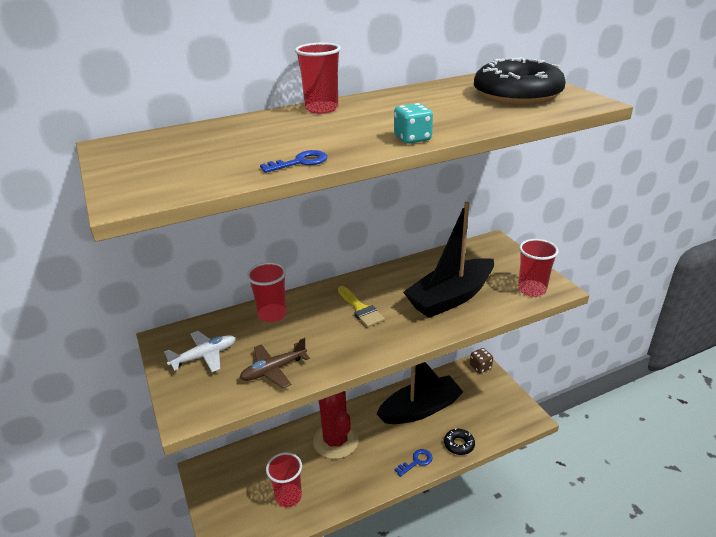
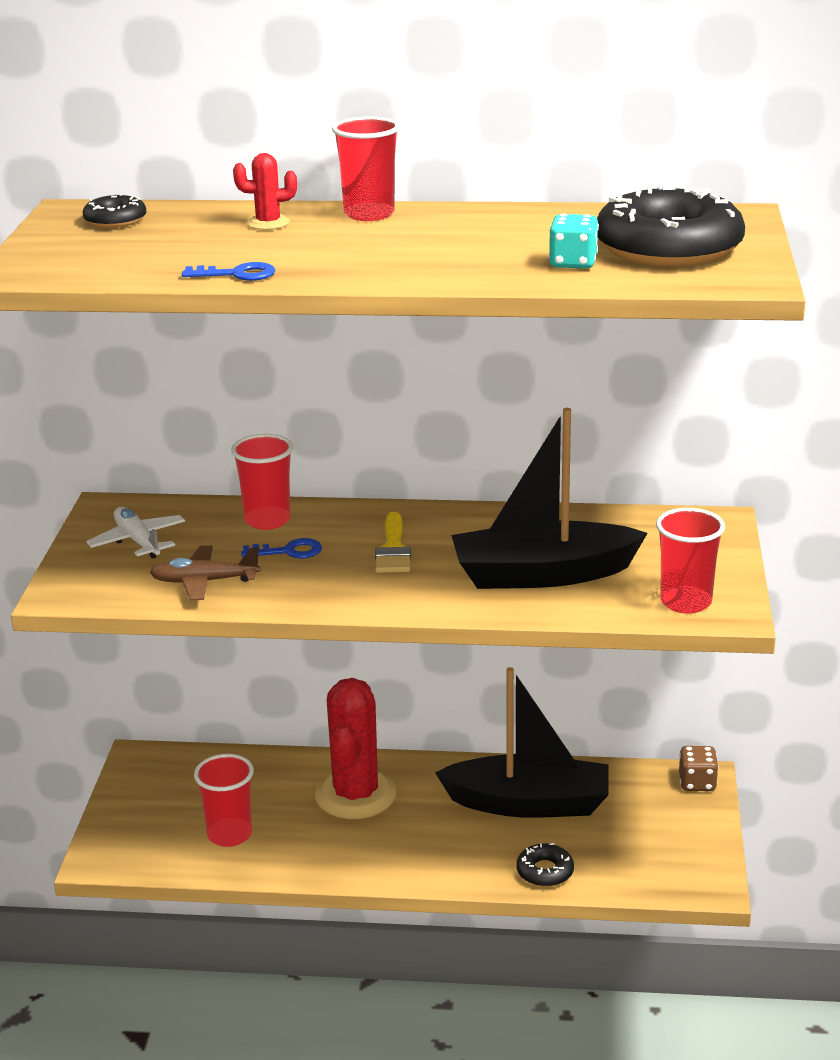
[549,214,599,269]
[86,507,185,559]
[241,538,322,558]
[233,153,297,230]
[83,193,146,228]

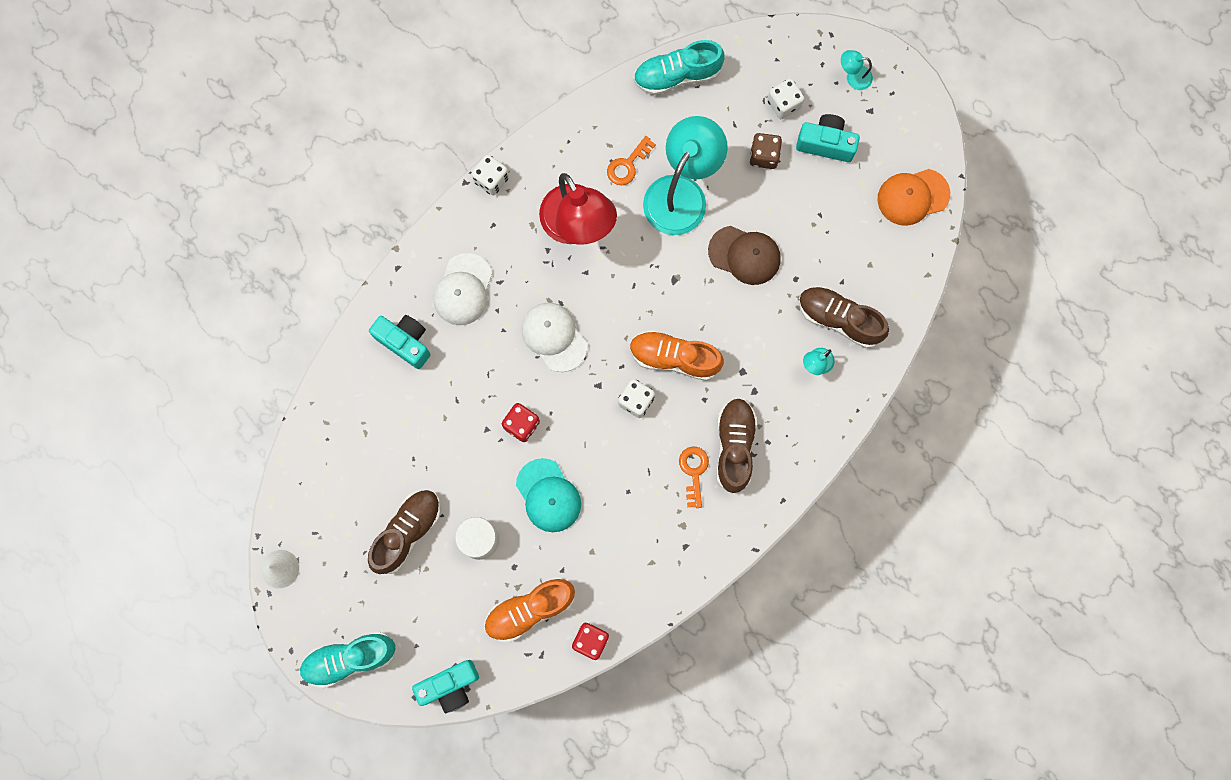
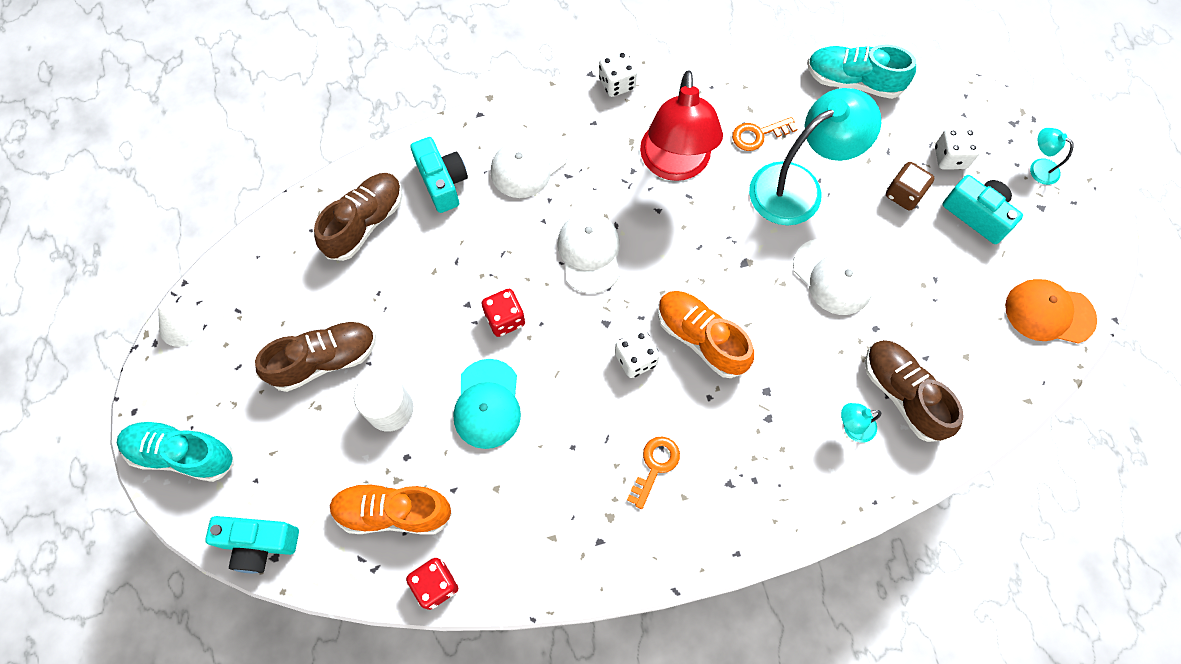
[793,239,874,315]
[314,173,402,261]

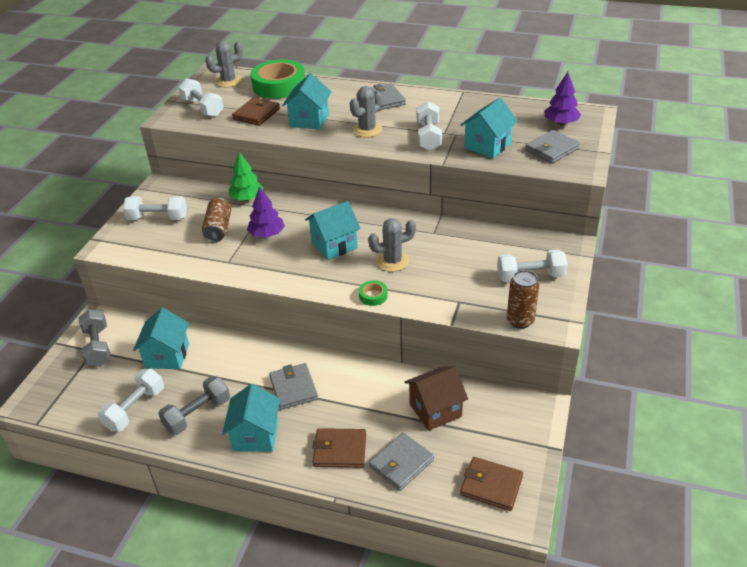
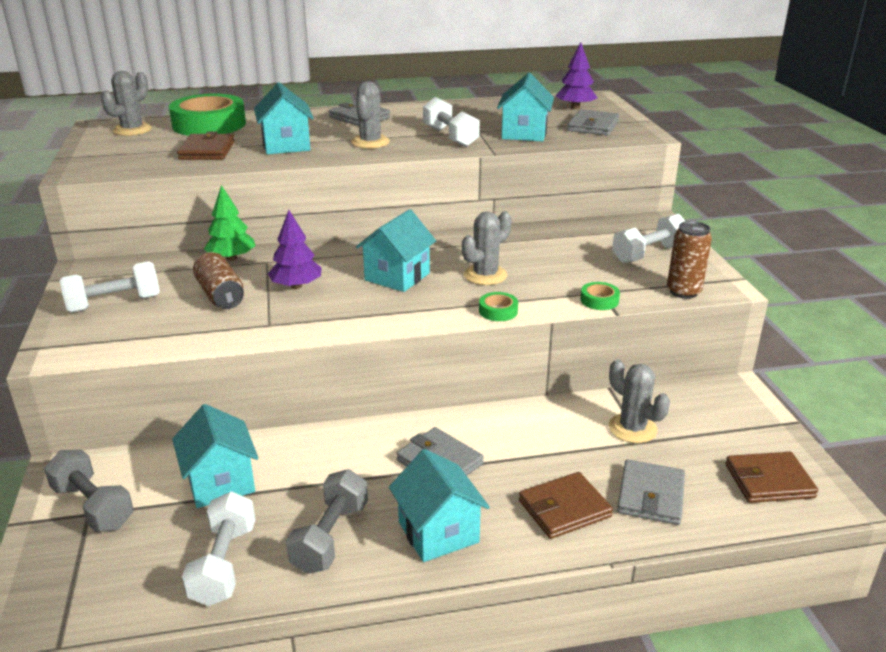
[178,78,223,117] (first image)
[609,359,670,443]
[580,282,620,310]

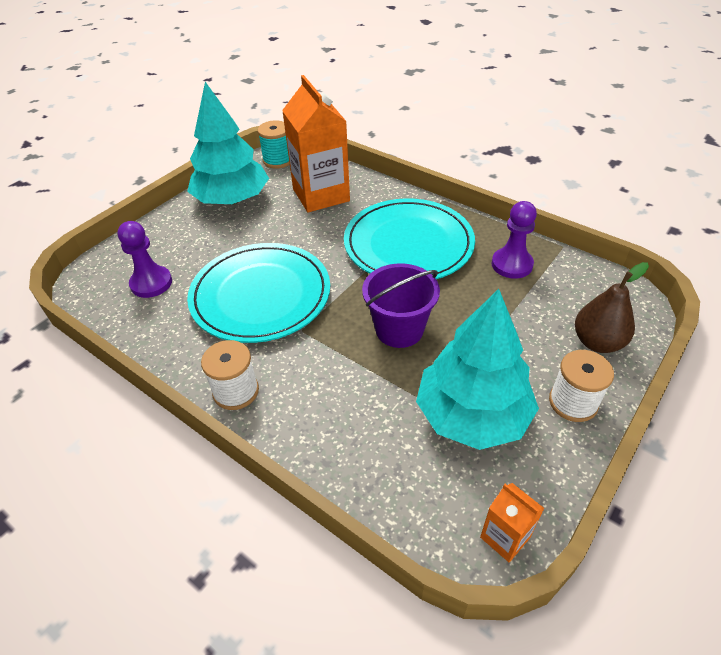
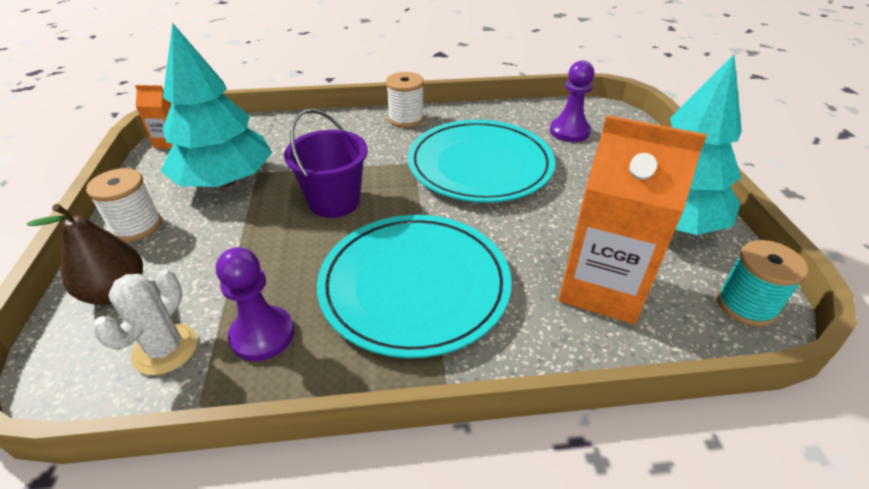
[92,270,198,375]

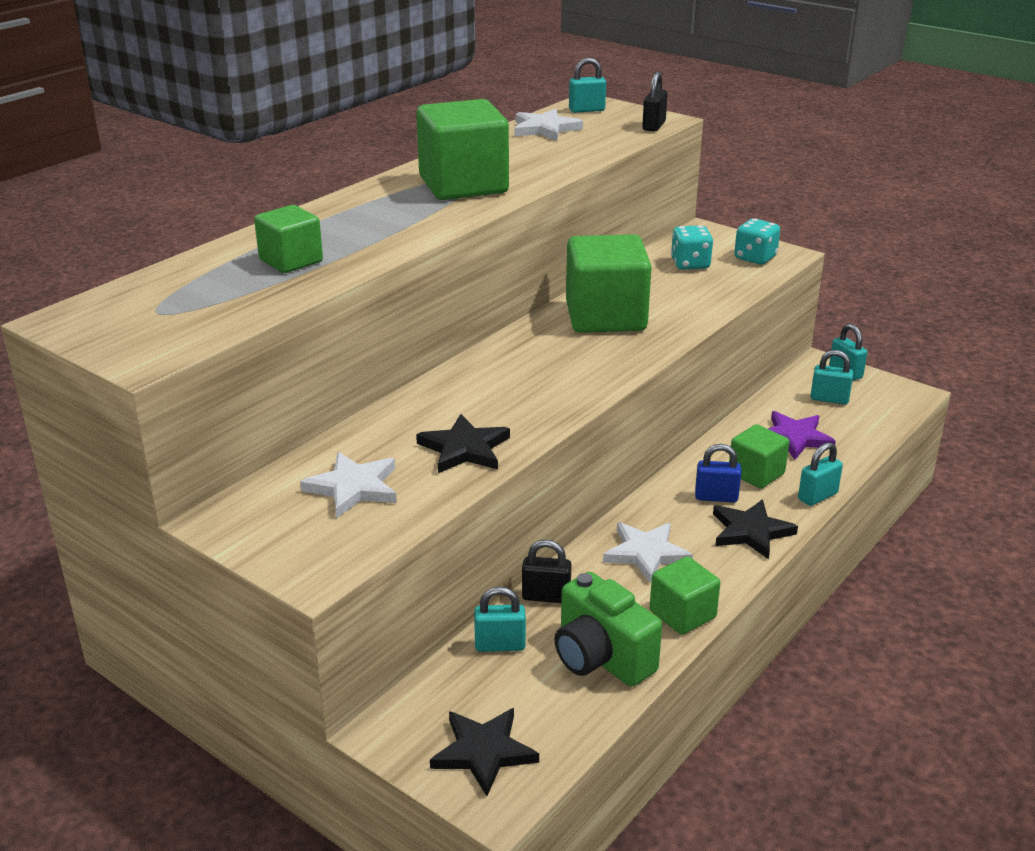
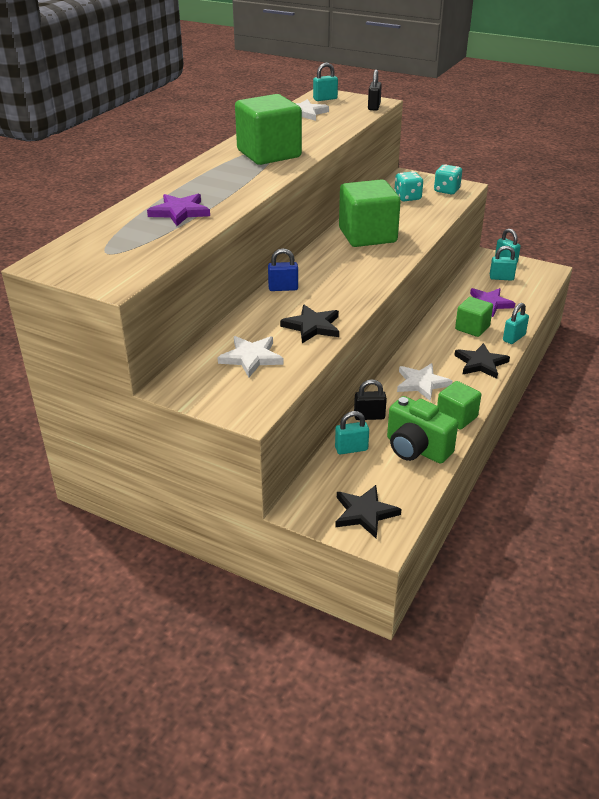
[147,194,210,226]
[268,248,298,291]

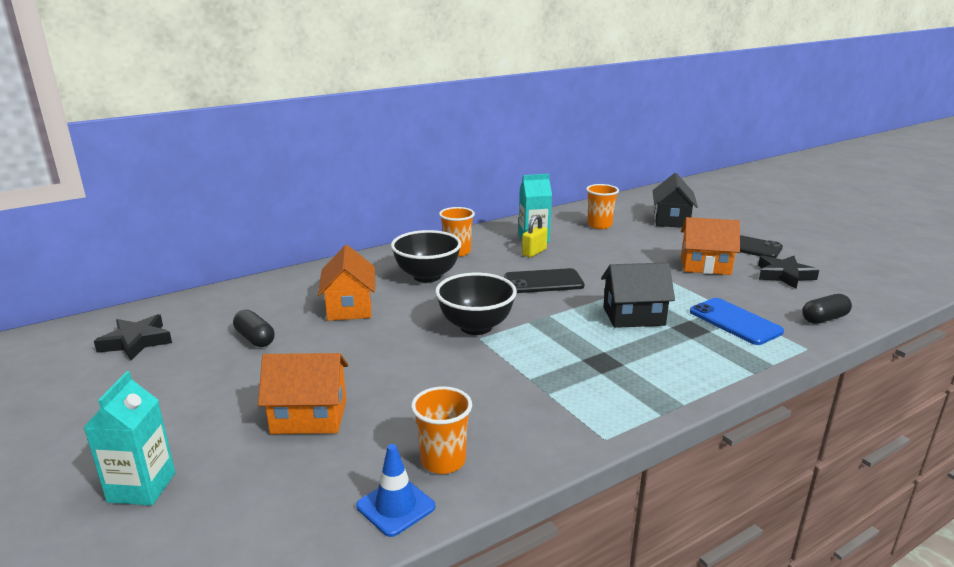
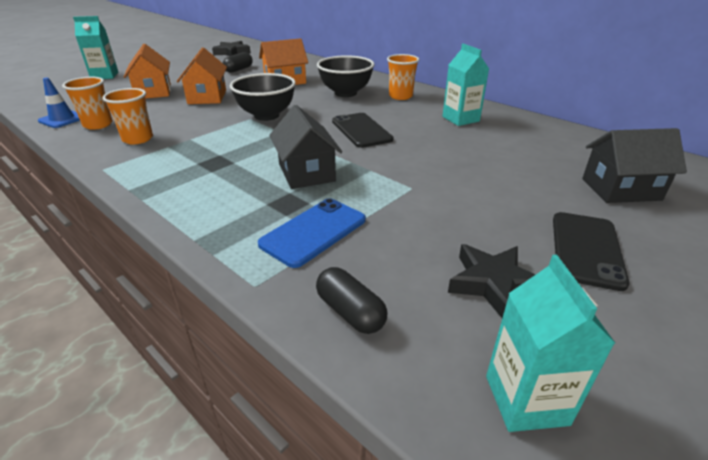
[103,88,153,144]
[522,215,548,257] (first image)
[177,47,227,104]
[486,255,615,432]

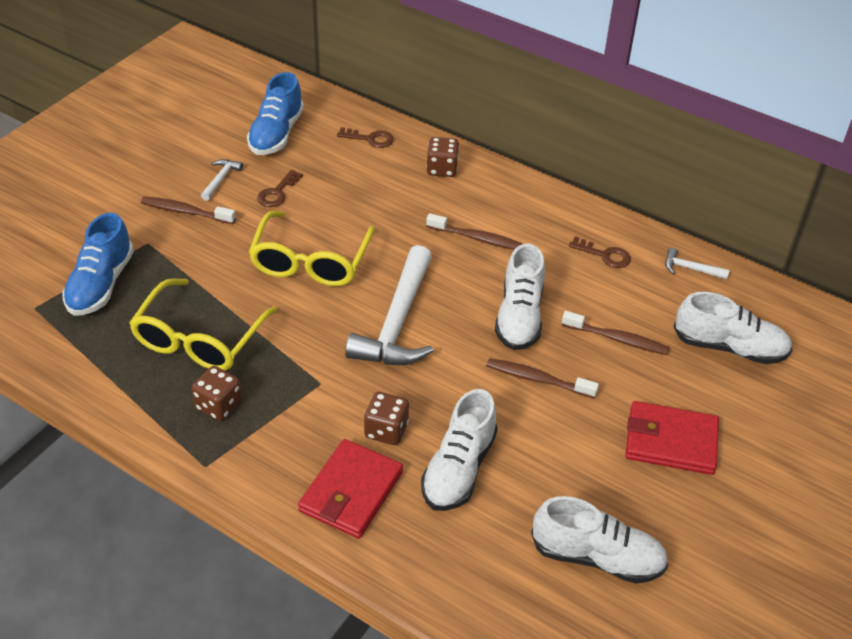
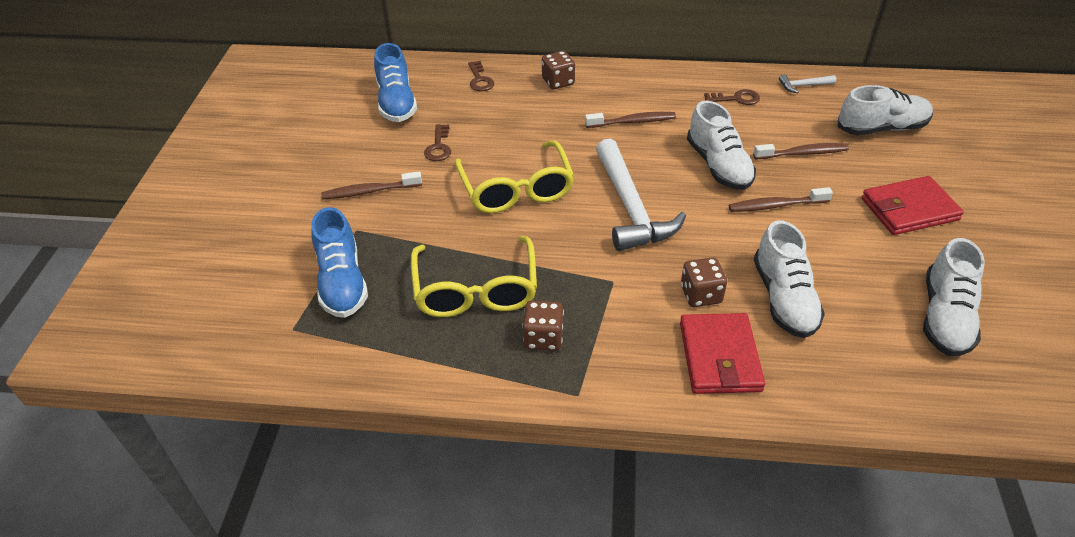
[468,61,494,91]
[201,159,243,201] (first image)
[923,238,985,356]

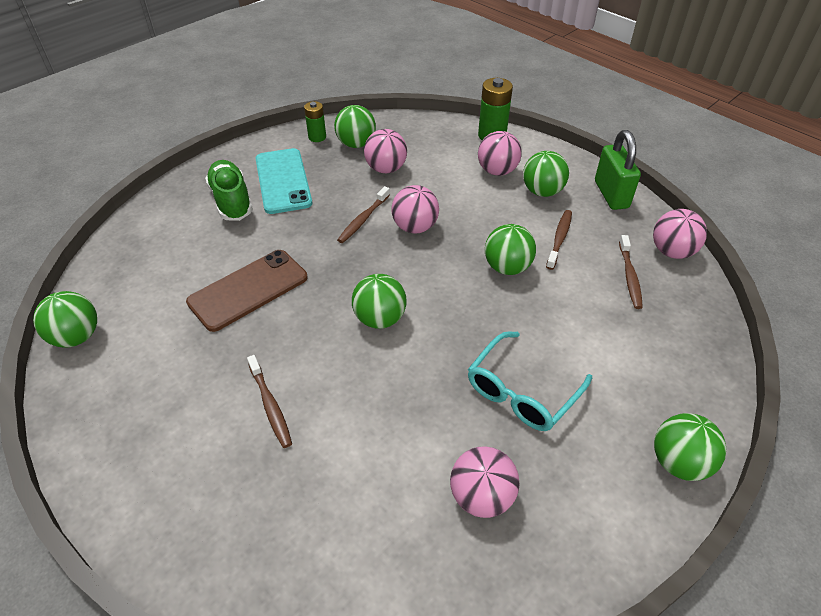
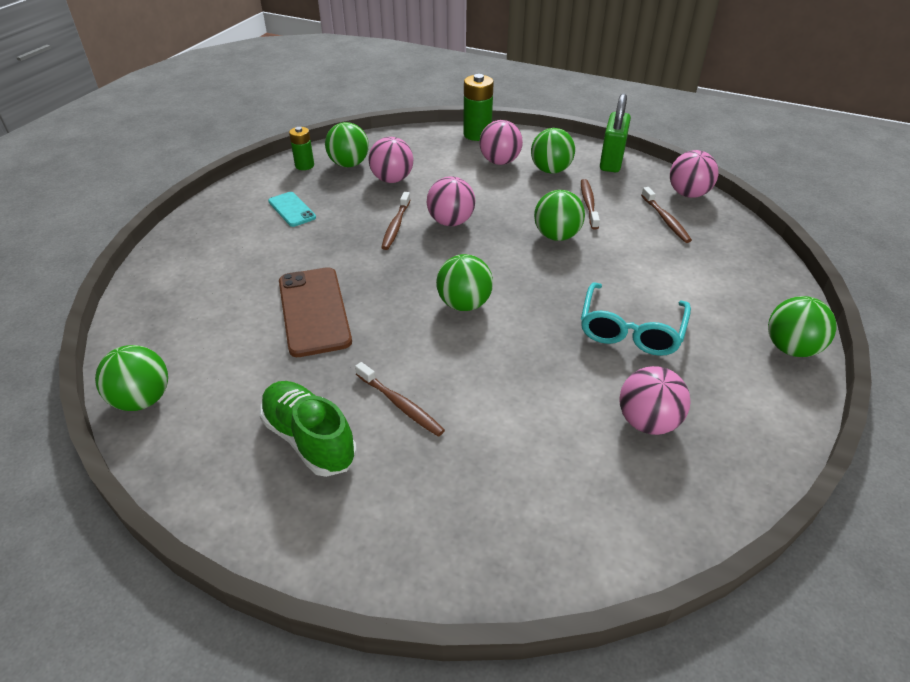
[600,94,631,172]
[268,192,316,227]
[260,381,356,477]
[279,267,352,357]

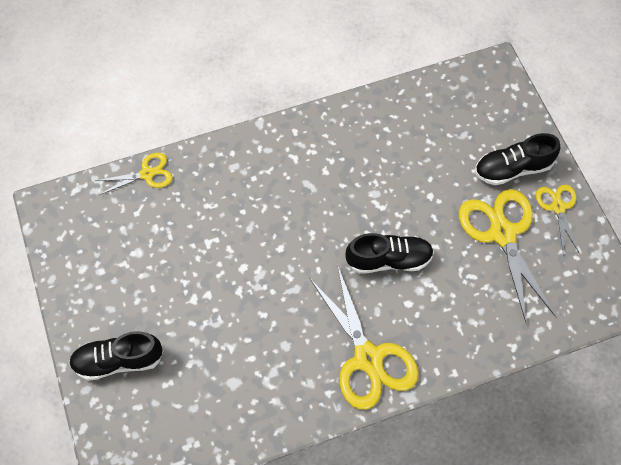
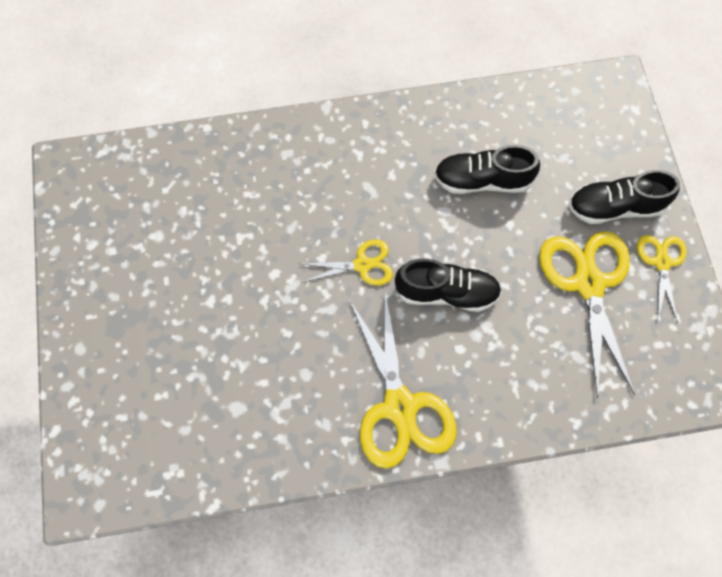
[298,239,393,286]
[434,145,540,194]

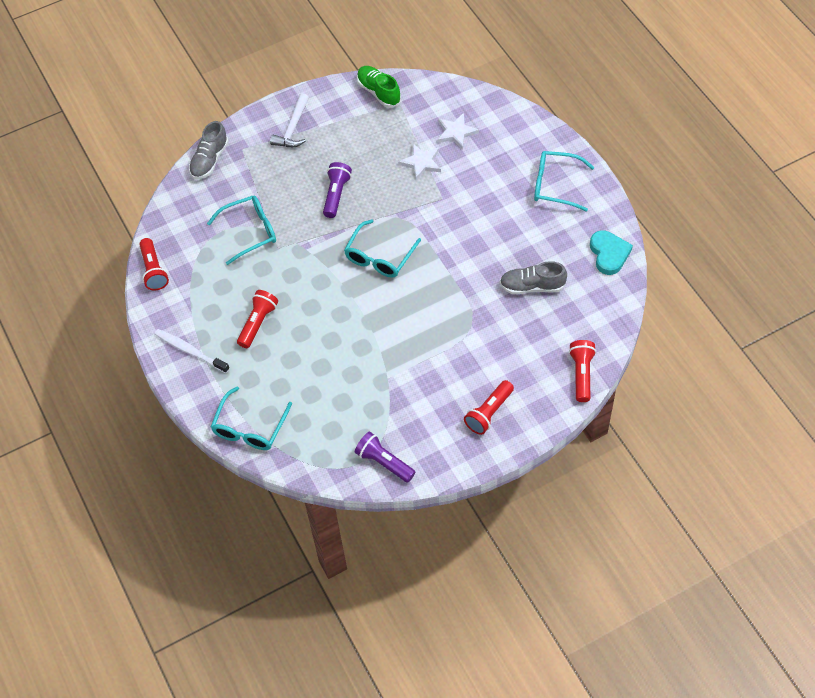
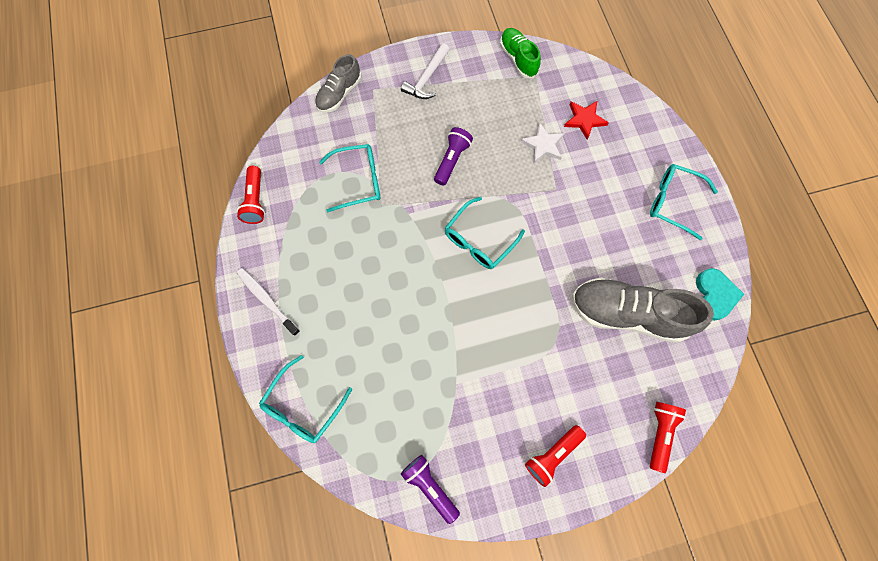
[564,101,609,140]
[572,278,714,343]
[237,290,278,348] (first image)

